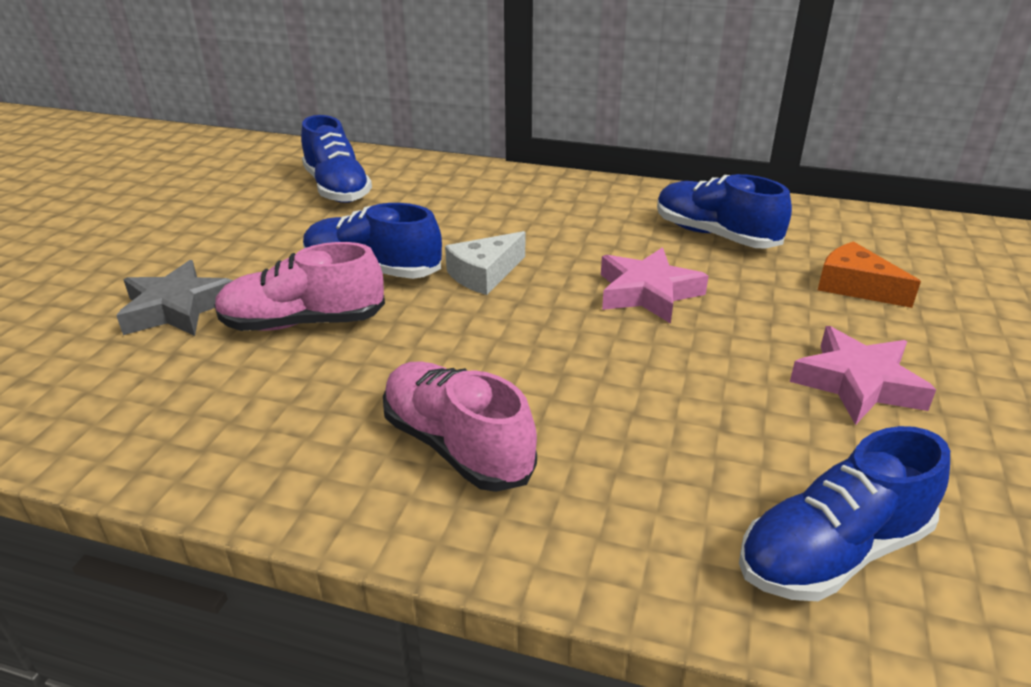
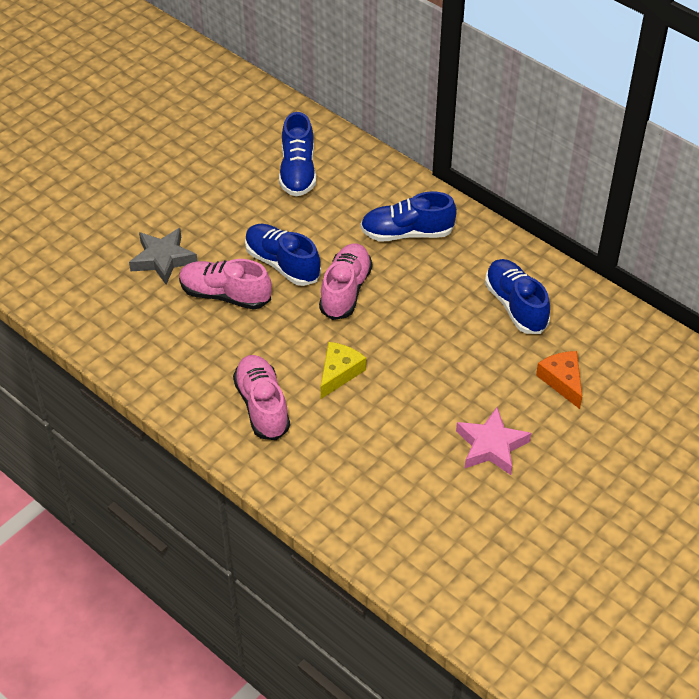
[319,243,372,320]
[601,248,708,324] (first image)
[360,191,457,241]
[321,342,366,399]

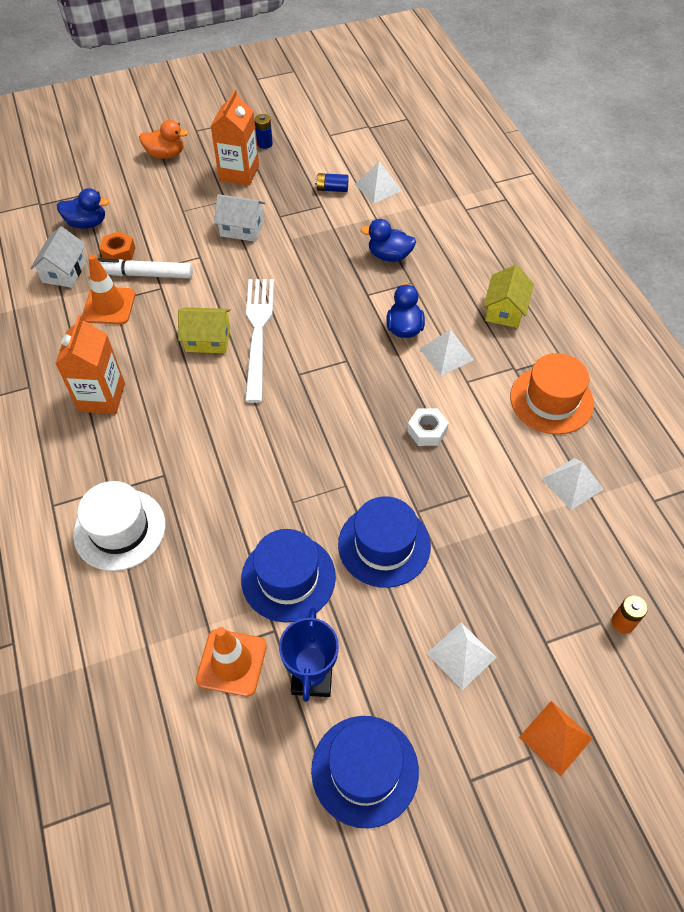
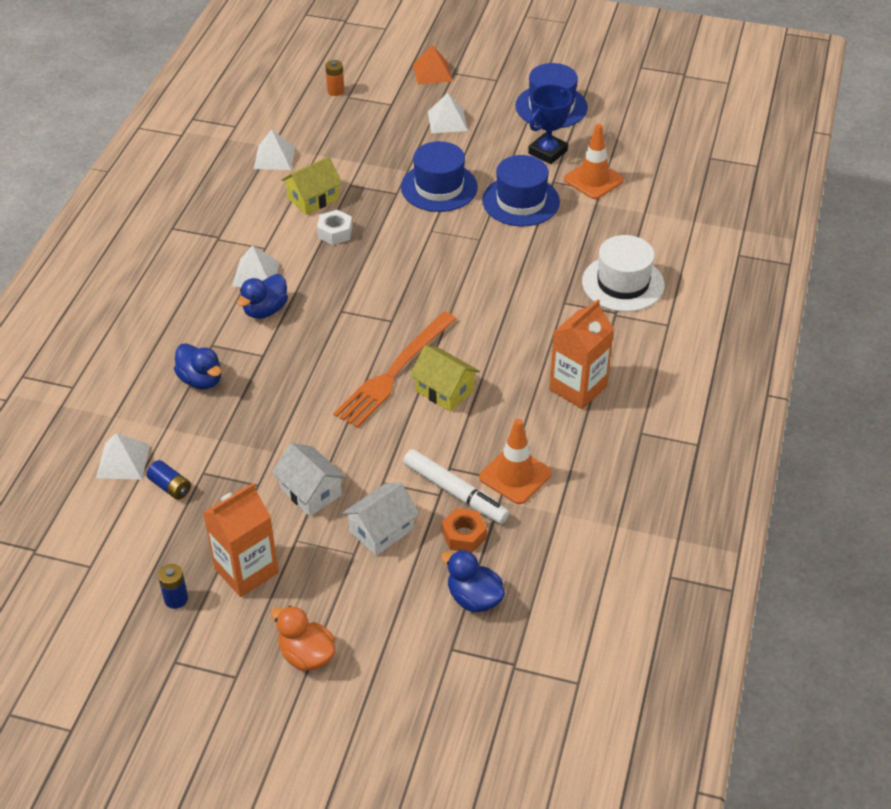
[342,482,419,556]
[281,156,343,215]
[333,311,457,428]
[510,353,594,434] (first image)

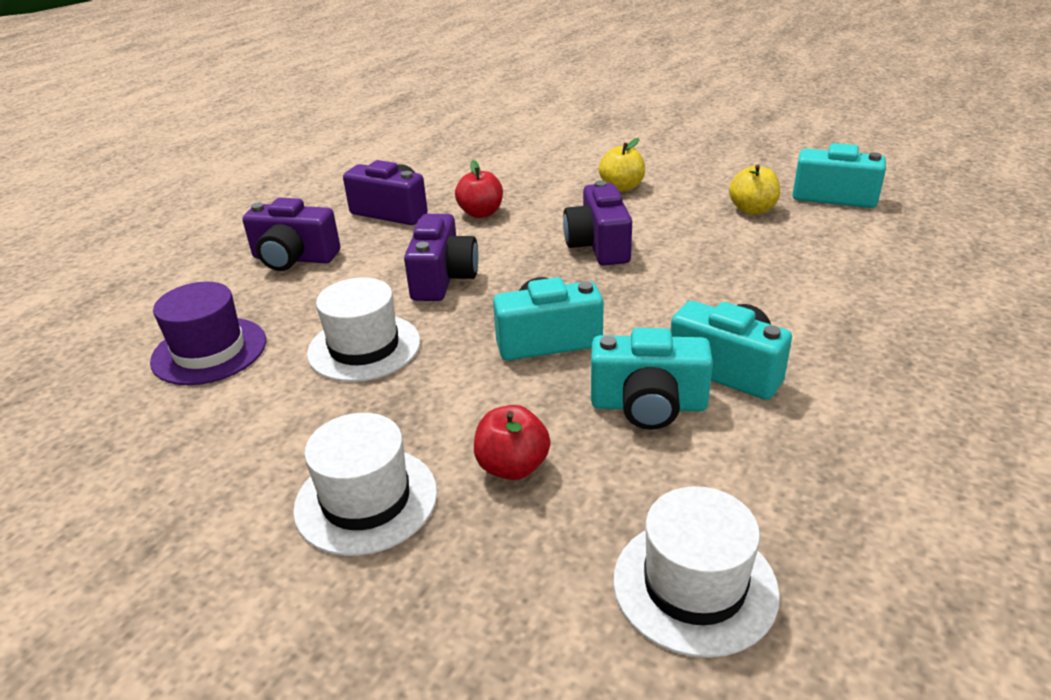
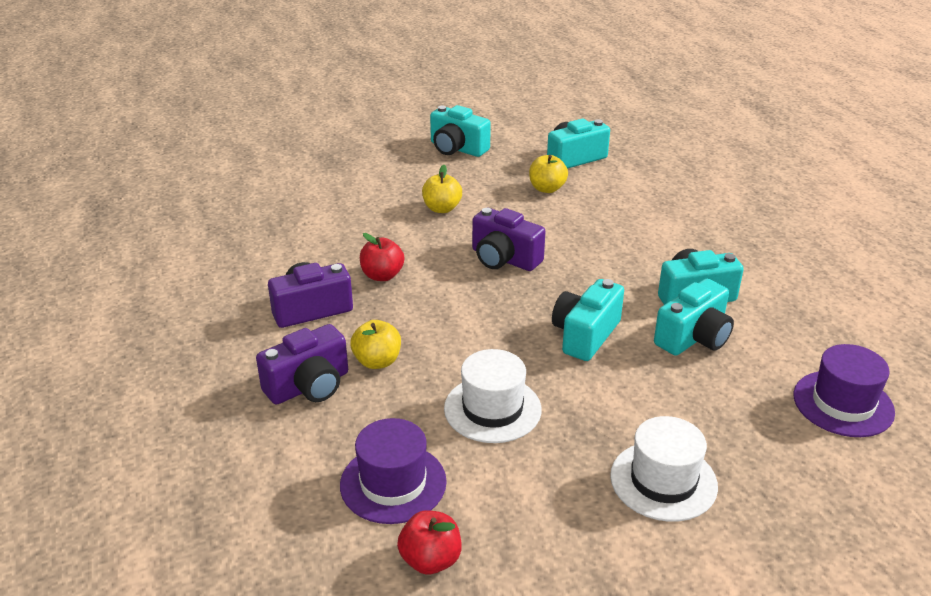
[404,214,478,301] (first image)
[397,510,462,575]
[793,344,895,437]
[430,105,491,157]
[350,320,401,369]

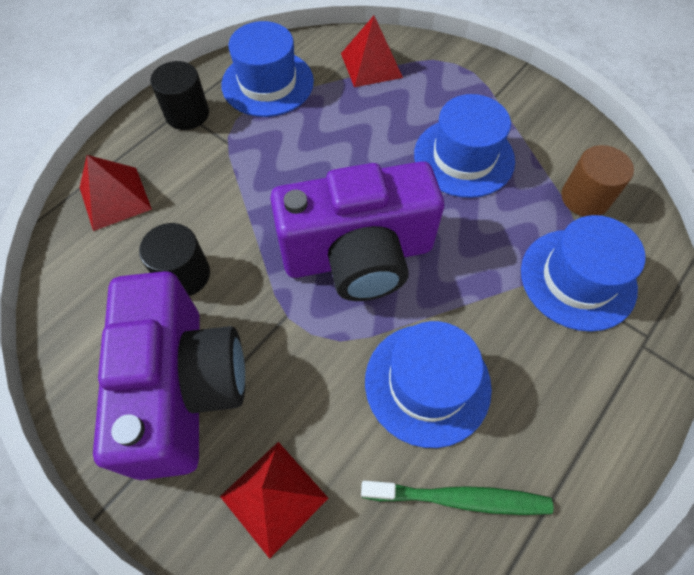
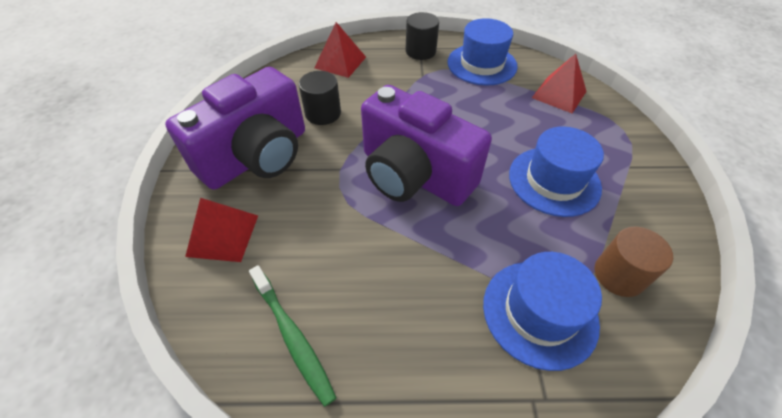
[365,321,492,448] (first image)

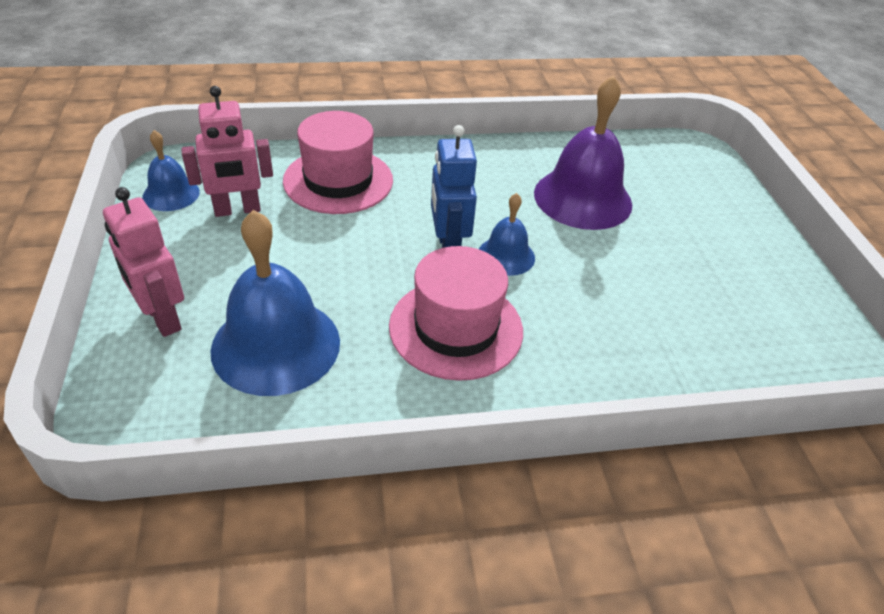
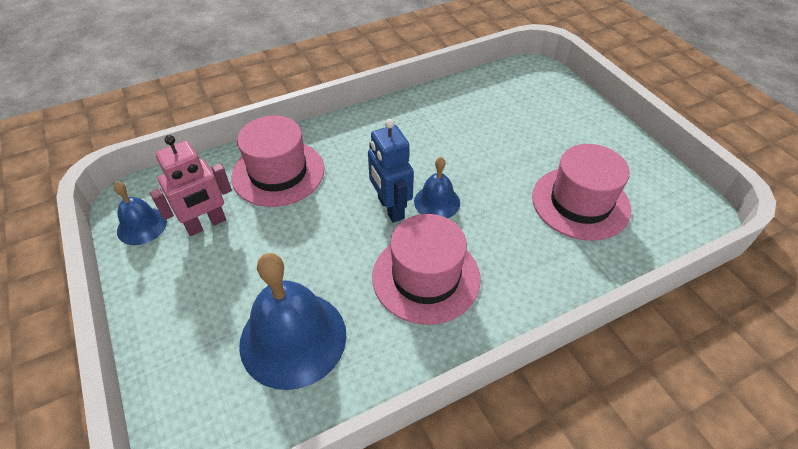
[534,75,632,230] (first image)
[103,187,184,337] (first image)
[532,144,631,241]

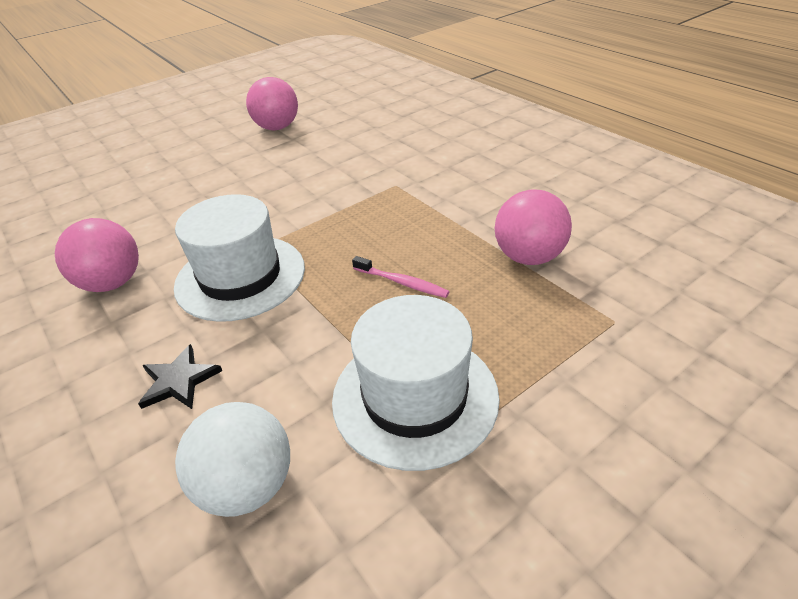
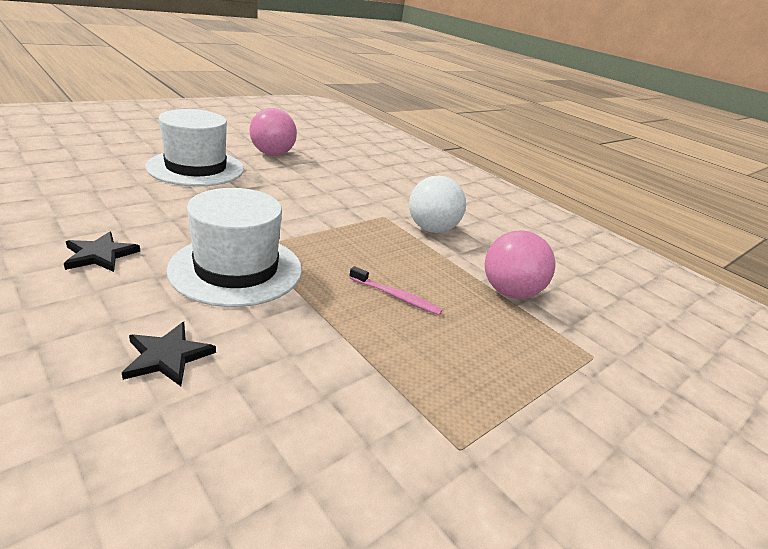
[64,232,141,272]
[146,109,244,186]
[409,175,466,233]

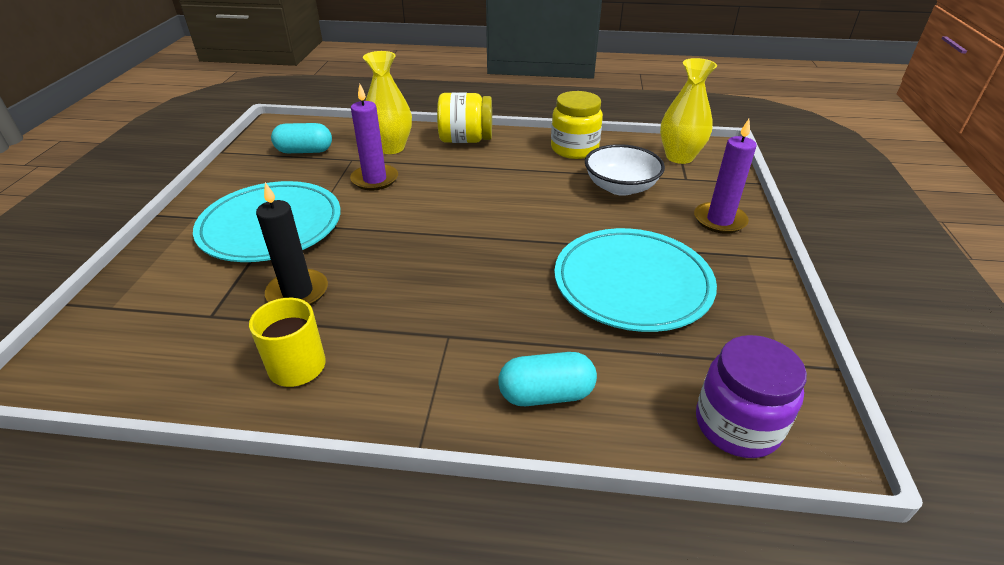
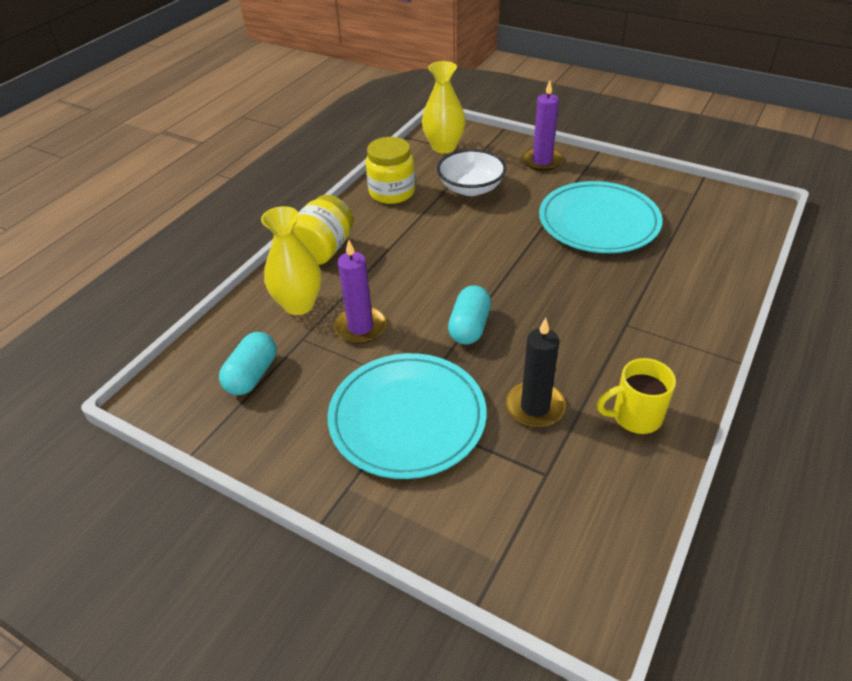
[696,335,807,458] (first image)
[448,285,491,345]

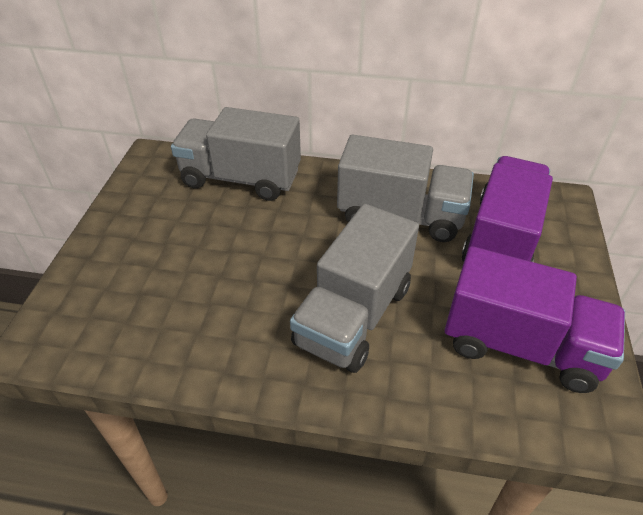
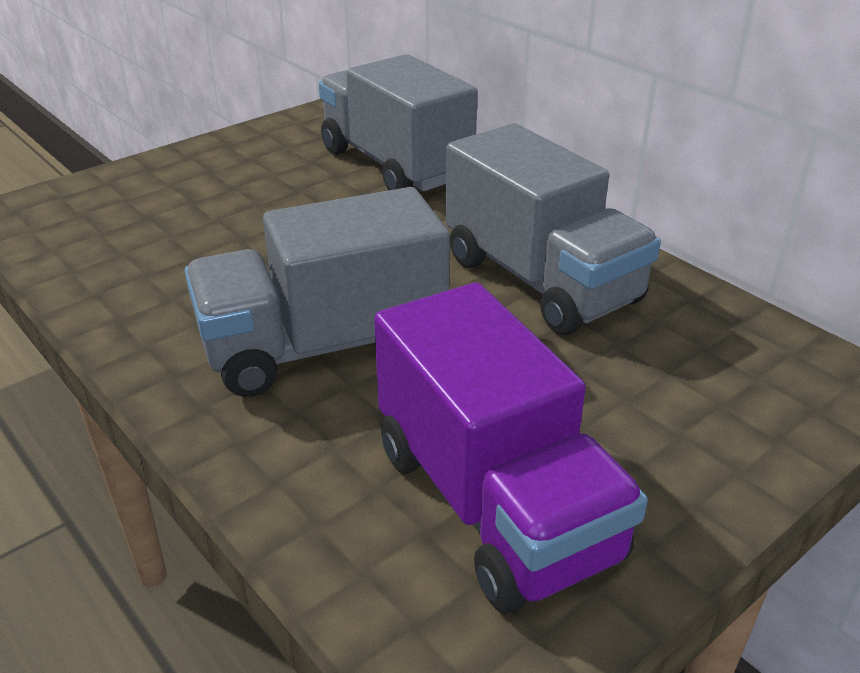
[462,156,553,262] (first image)

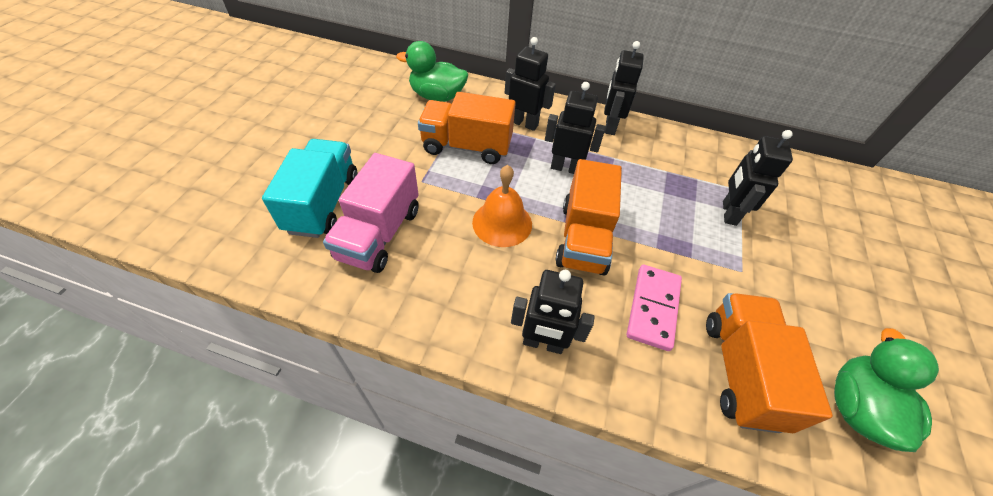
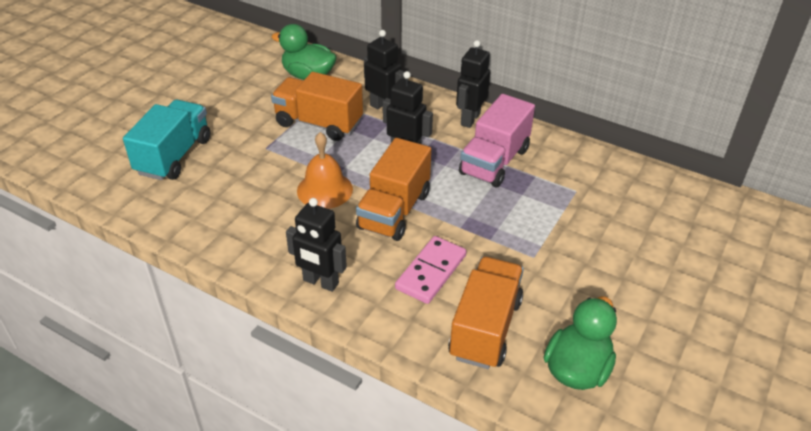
[723,130,793,226] (first image)
[459,94,535,187]

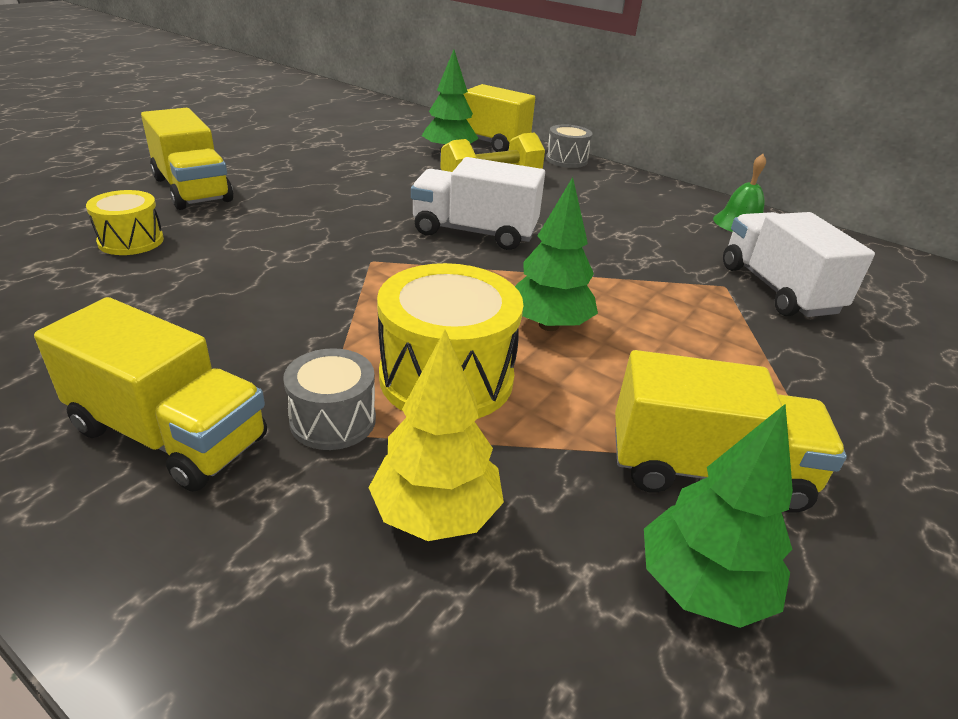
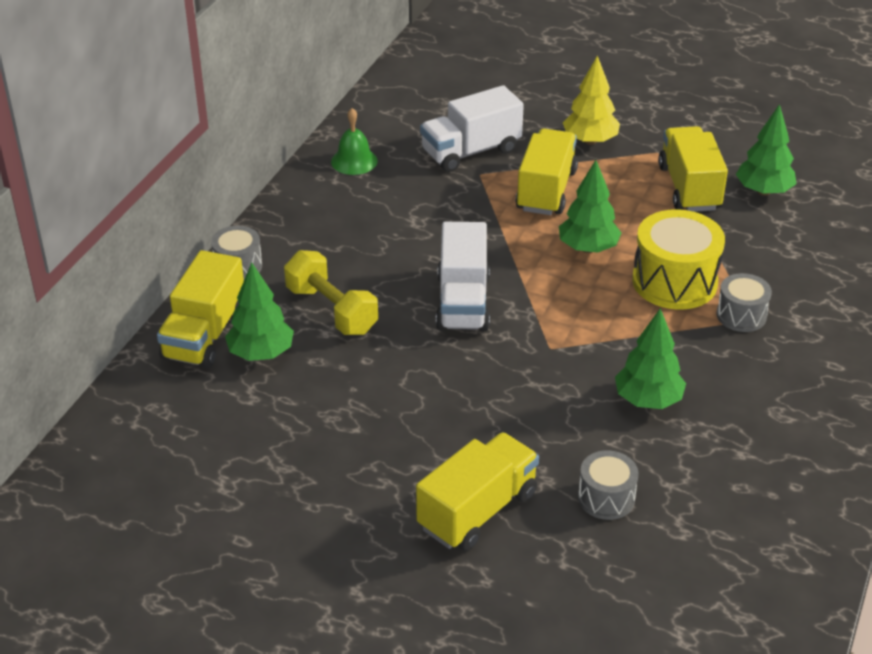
[578,450,639,520]
[516,128,578,215]
[563,55,620,145]
[615,308,686,409]

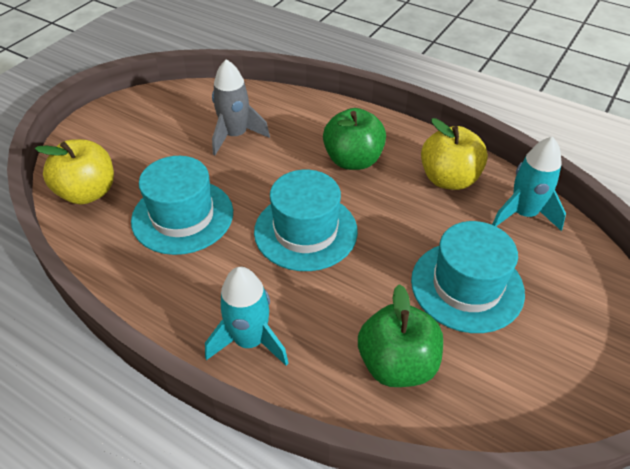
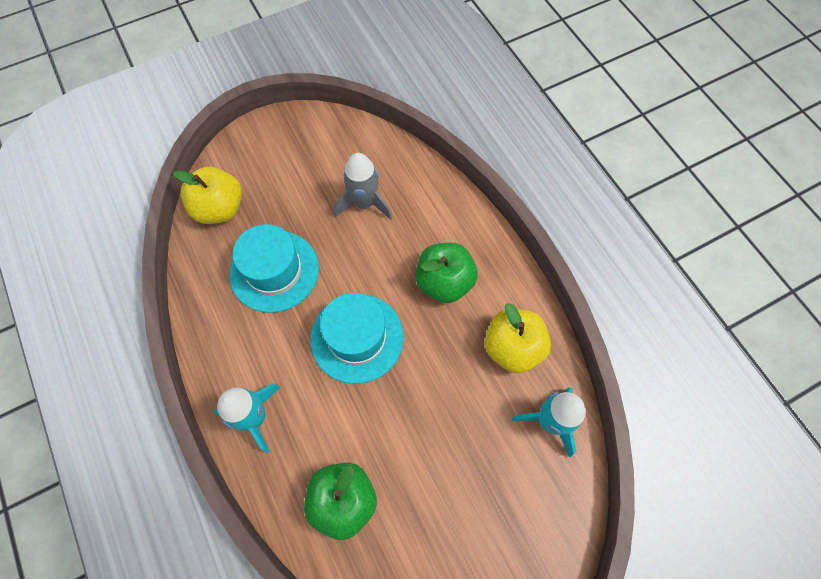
[411,221,525,333] (first image)

